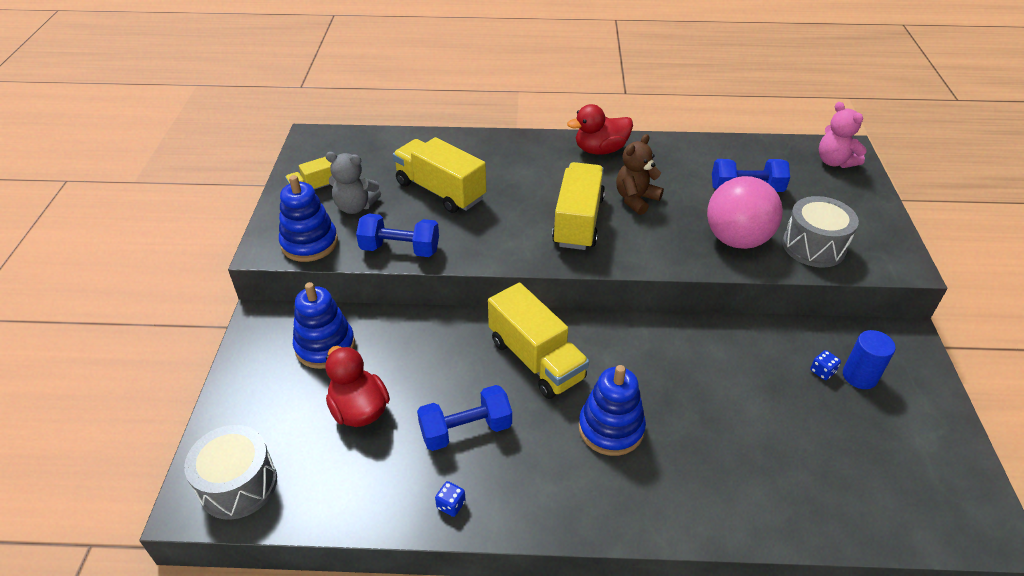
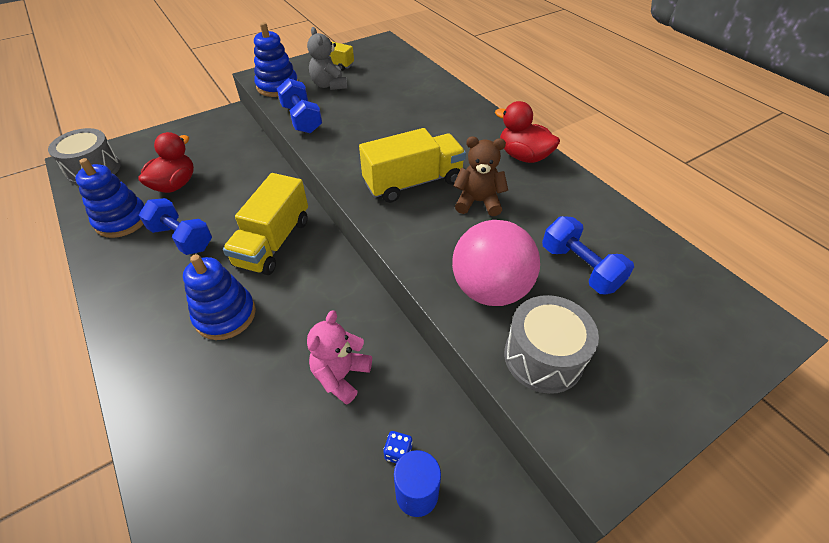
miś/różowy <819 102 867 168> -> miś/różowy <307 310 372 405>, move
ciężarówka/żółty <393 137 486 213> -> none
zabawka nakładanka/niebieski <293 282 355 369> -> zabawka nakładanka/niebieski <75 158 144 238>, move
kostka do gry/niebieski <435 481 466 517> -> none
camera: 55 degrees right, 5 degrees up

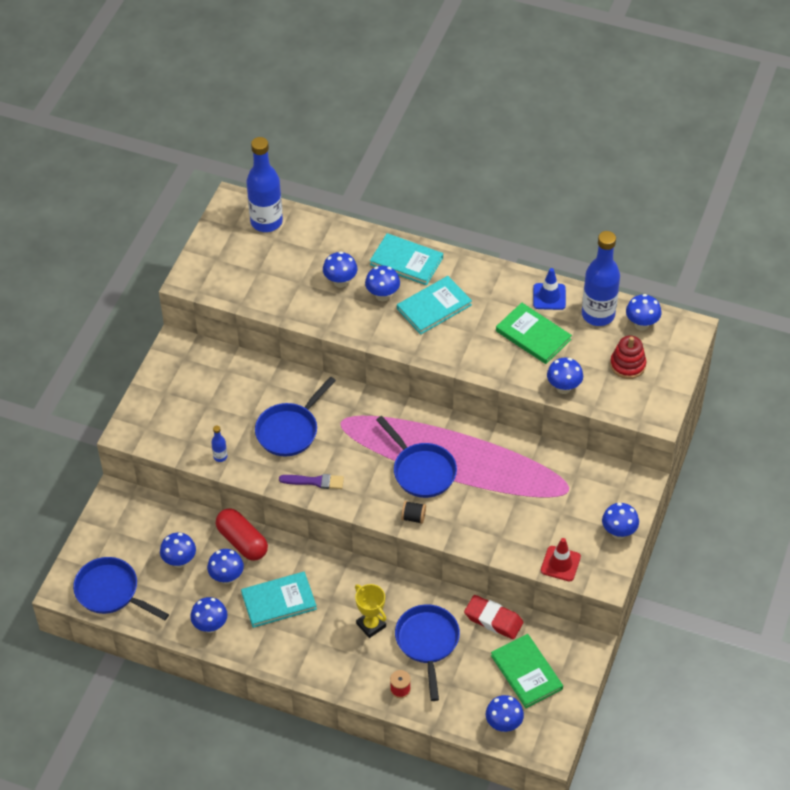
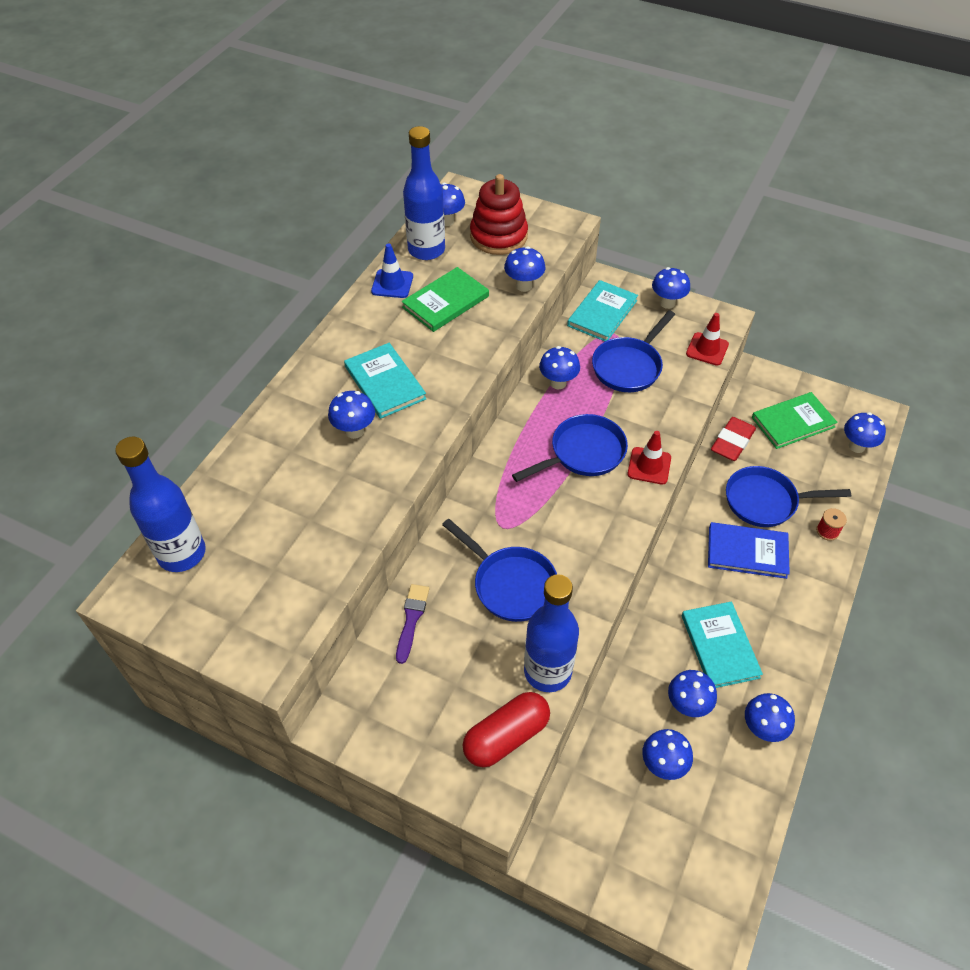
książka/turkusowy <370 233 443 285> -> książka/turkusowy <567 280 638 341>, move
grzyb/niebieski <323 252 358 288> -> grzyb/niebieski <539 346 580 389>, move
zabawka nakładanka/czerwony <610 336 646 379> -> zabawka nakładanka/czerwony <470 174 528 255>, x1.50
butelka/niebieski <211 426 227 462> -> butelka/niebieski <524 574 579 692>, x2.44
pędzel/fioletowy <279 474 344 489> -> pędzel/fioletowy <396 584 429 664>, move
szpulka/czarny <401 501 426 524> -> pachołek/czerwony <627 431 671 485>
kapsułka/czerwony <216 508 268 561> -> kapsułka/czerwony <462 692 550 767>, move
patelnia/niebieski <73 557 169 620> -> patelnia/niebieski <592 310 675 392>, move
puchar/żółty <355 584 386 638> -> książka/niebieski <708 522 790 579>
camera: 85 degrees left, 0 degrees up

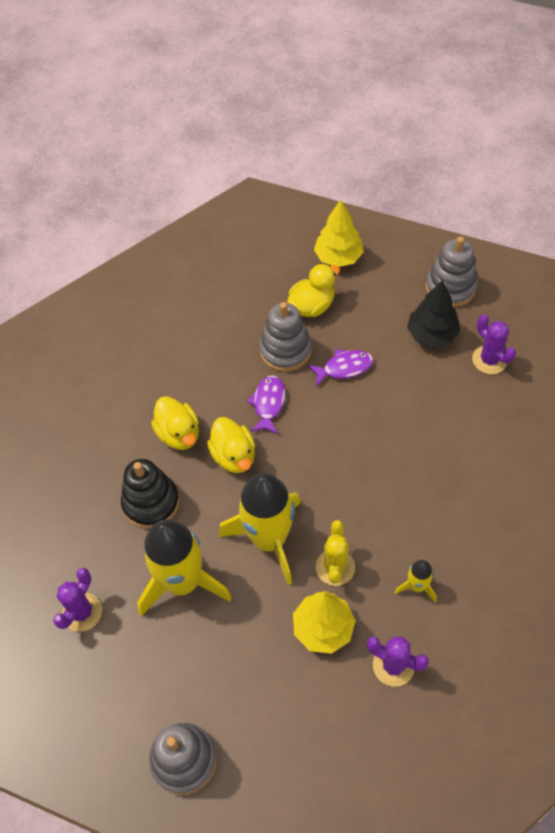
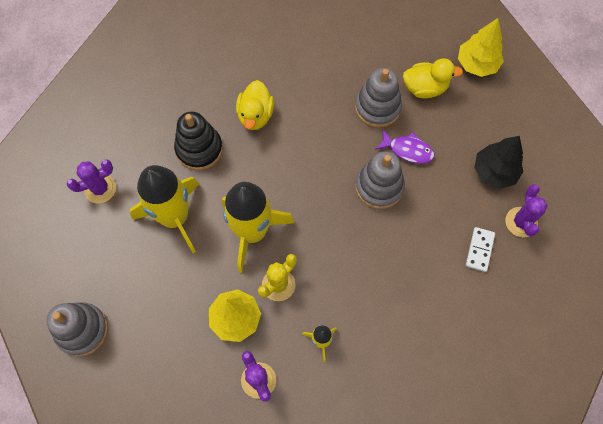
zabawka nakładanka/szary <426 236 478 307> -> zabawka nakładanka/szary <355 151 405 209>, move
ryba/fioletowy <247 375 285 434> -> none
kaczka/żółty <207 417 255 473> -> none
none -> kostka domina/biały <466 227 495 272>
camera: 35 degrees right, 10 degrees up

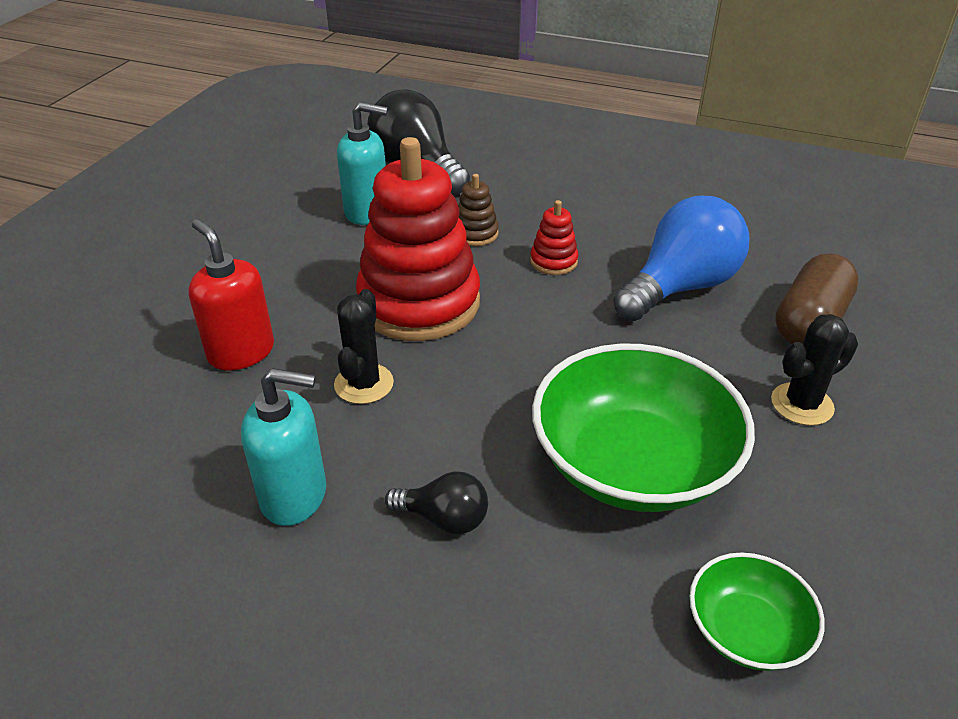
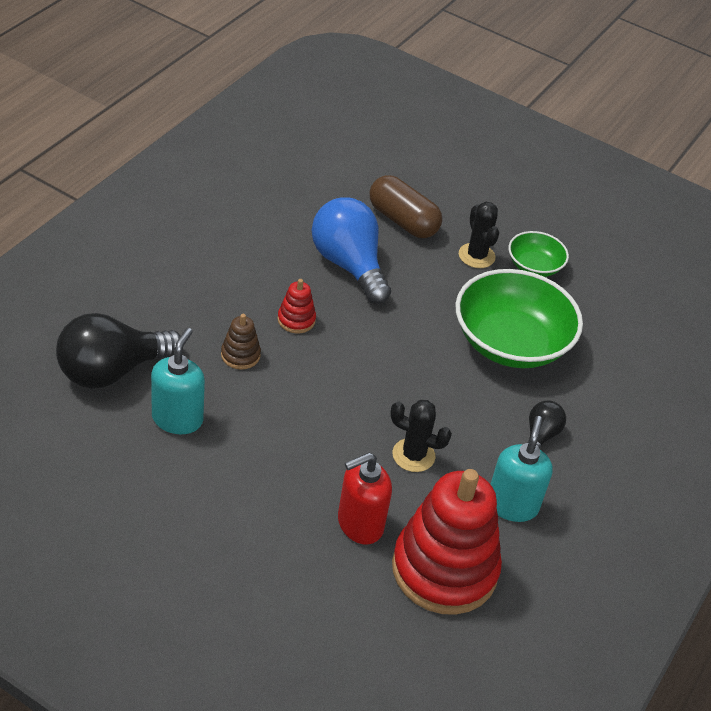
zabawka nakładanka/czerwony <356 137 480 341> -> zabawka nakładanka/czerwony <392 469 502 615>, move
miska/zielony <690 552 825 671> -> miska/zielony <508 231 569 277>, move
camera: 85 degrees left, 5 degrees up

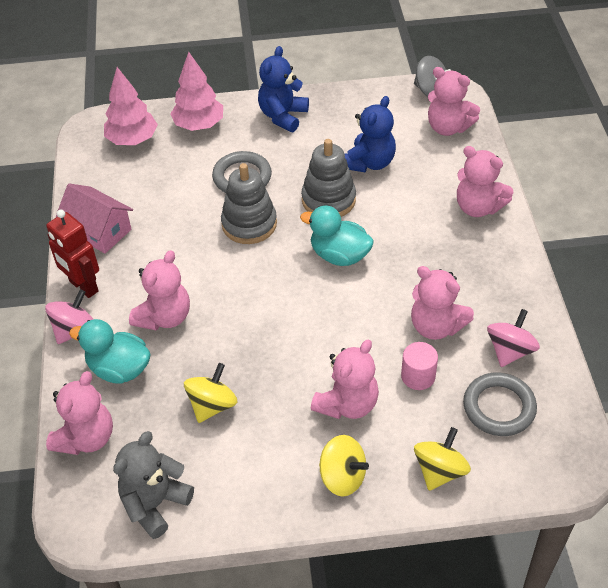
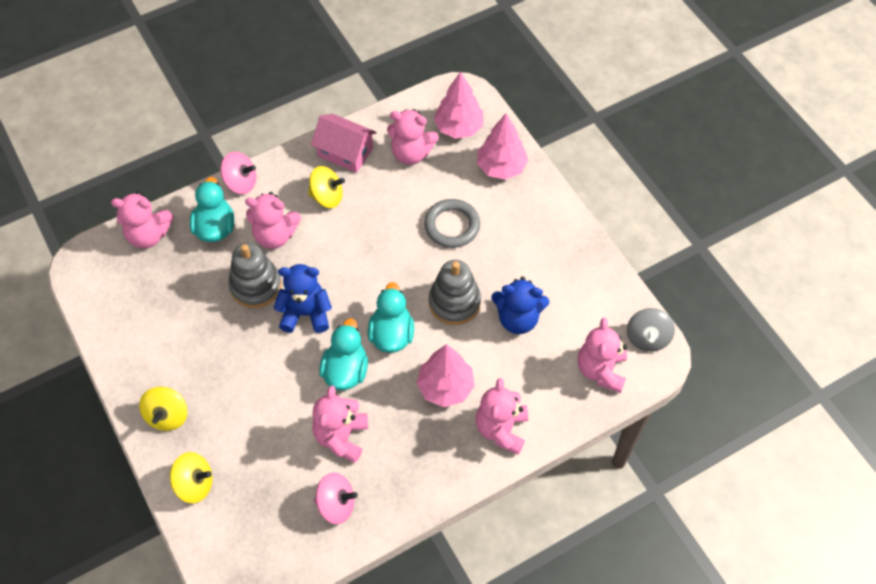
miś/niebieski <258 46 309 132> -> miś/niebieski <273 264 332 333>, move
zabawka nakładanka/szary <221 163 277 244> -> zabawka nakładanka/szary <228 243 282 308>, move
domek/różowy <56 184 133 254> -> domek/różowy <311 114 377 173>, 75 degrees counterclockwise
robot/czerwony <46 210 99 298> -> none
miś/różowy <311 340 379 419> -> miś/różowy <387 109 439 165>, move
walec/różowy <401 342 438 390> -> none
bączek/żółty <184 363 237 423> -> bączek/żółty <308 166 345 208>, move
pierścień/szary <463 373 537 436> -> none
miś/szary <113 431 194 539> -> none
none -> kaczka/turkusowy <319 318 368 390>
none -> drzewko/różowy <417 344 475 407>
camera: 65 degrees right, 10 degrees up

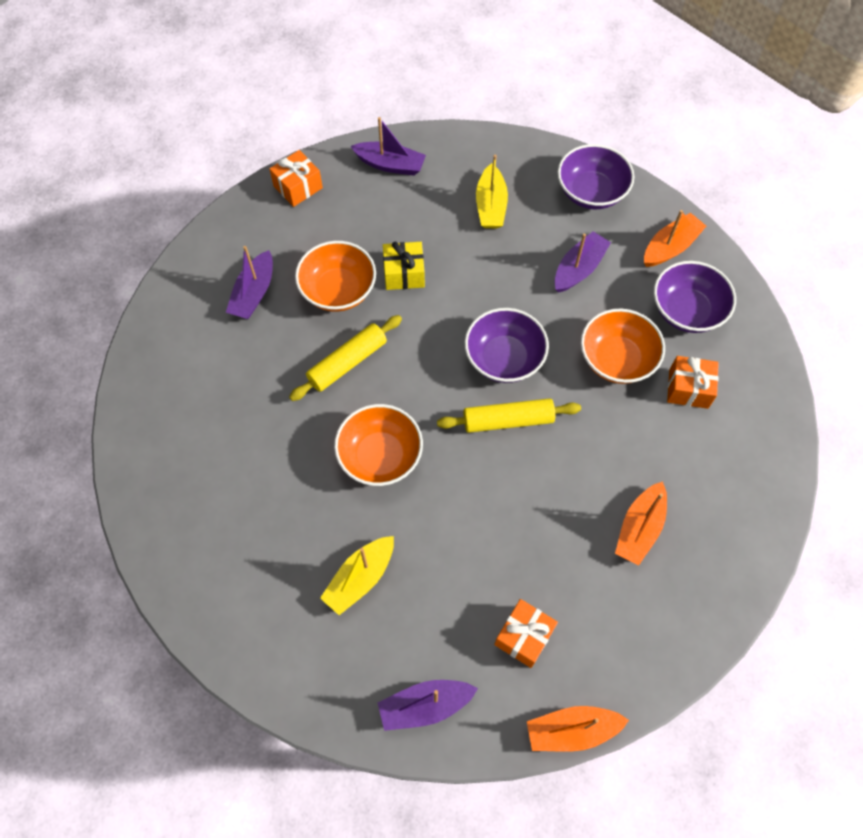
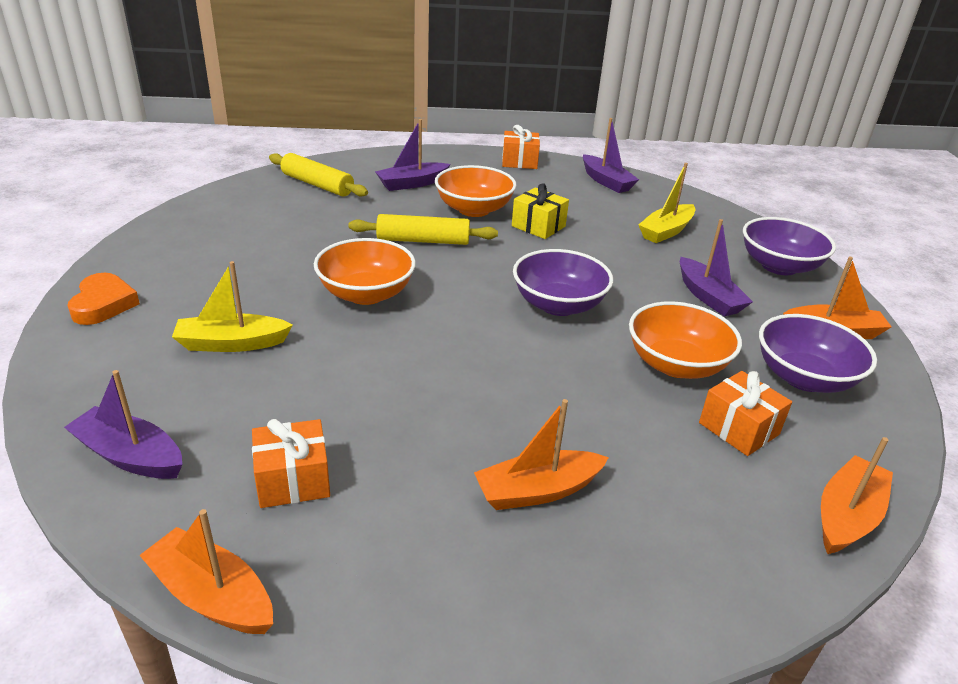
łódka/fioletowy <555 231 611 293> -> łódka/fioletowy <680 219 753 317>, 75 degrees clockwise
wałek do ciasta/żółty <437 398 581 433> -> wałek do ciasta/żółty <269 153 368 197>, move
none -> serce/pomarańczowy <67 273 140 325>
none -> łódka/pomarańczowy <821 437 893 554>
camera: 40 degrees right, 30 degrees down

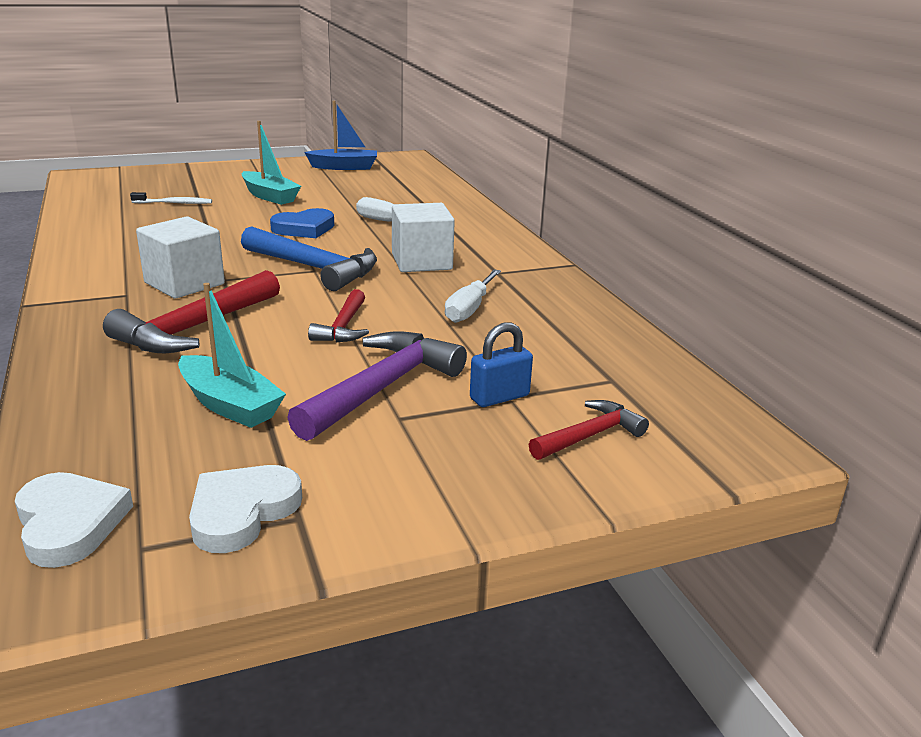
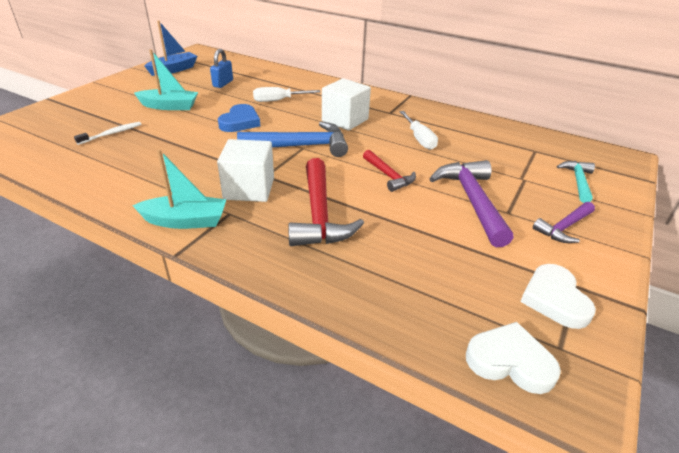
łódka/turkusowy <178 283 286 428> -> łódka/turkusowy <132 149 226 229>, move
kłódka/niebieski <470 322 533 407> -> kłódka/niebieski <210 49 233 88>, move
młotek/czerwony <529 400 649 460> -> młotek/turkusowy <557 161 595 203>
none -> młotek/fioletowy <533 202 595 243>
camera: 40 degrees left, 10 degrees up

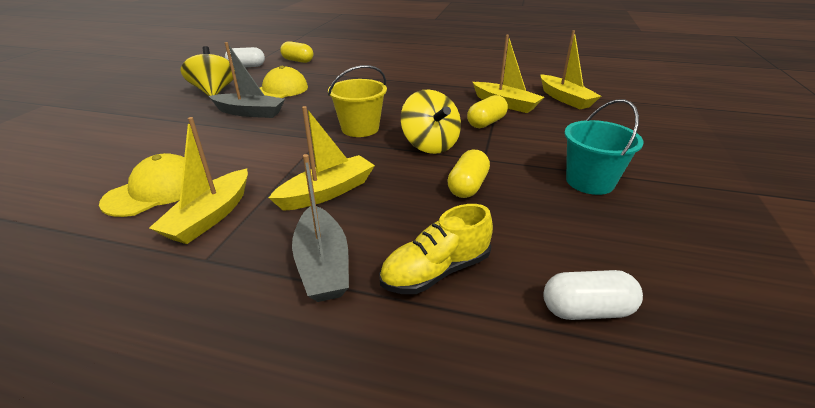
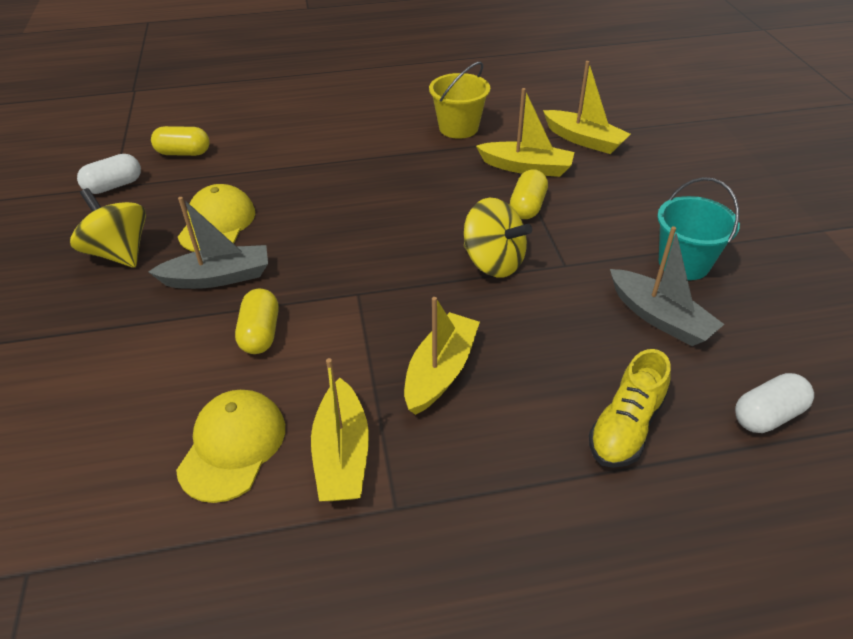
wiadro/żółty <328 65 387 137> -> wiadro/żółty <429 62 490 139>, move
kapsułka/żółty <447 150 490 198> -> kapsułka/żółty <235 289 279 354>, move
łódka/szary <292 154 349 302> -> łódka/szary <610 226 724 346>, move
camera: 25 degrees left, 10 degrees up

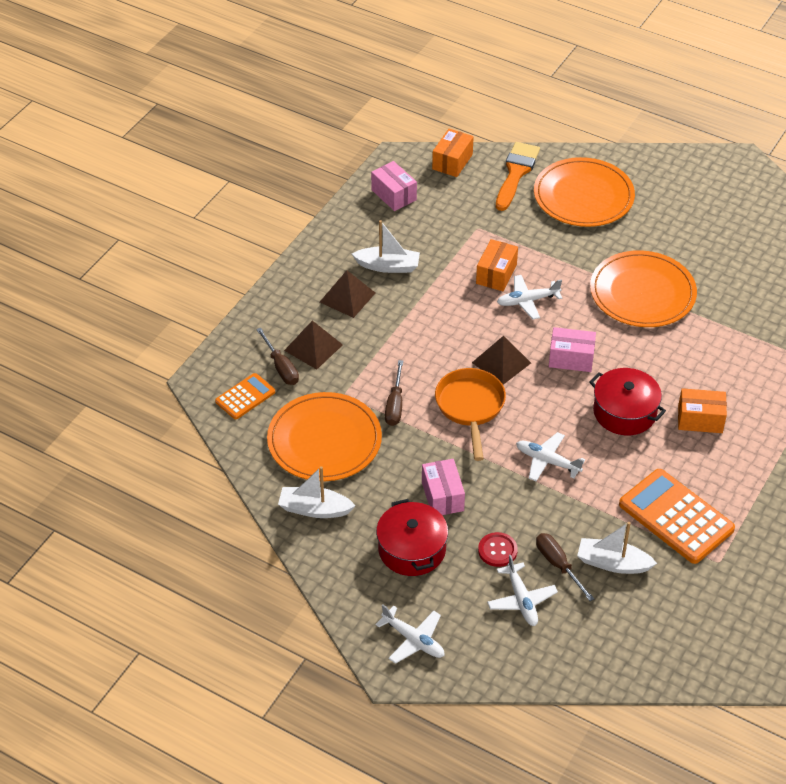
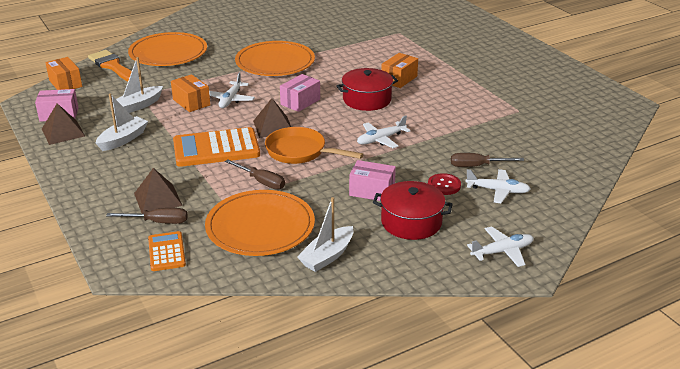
piramida/brązowy <320 270 375 318> -> piramida/brązowy <42 103 85 145>, move
kalkulator/pomarańczowy <619 469 735 564> -> kalkulator/pomarańczowy <173 127 260 167>, move
łódka/biały <577 522 657 574> -> łódka/biały <116 57 163 113>, move
camera: 60 degrees left, 15 degrees down

